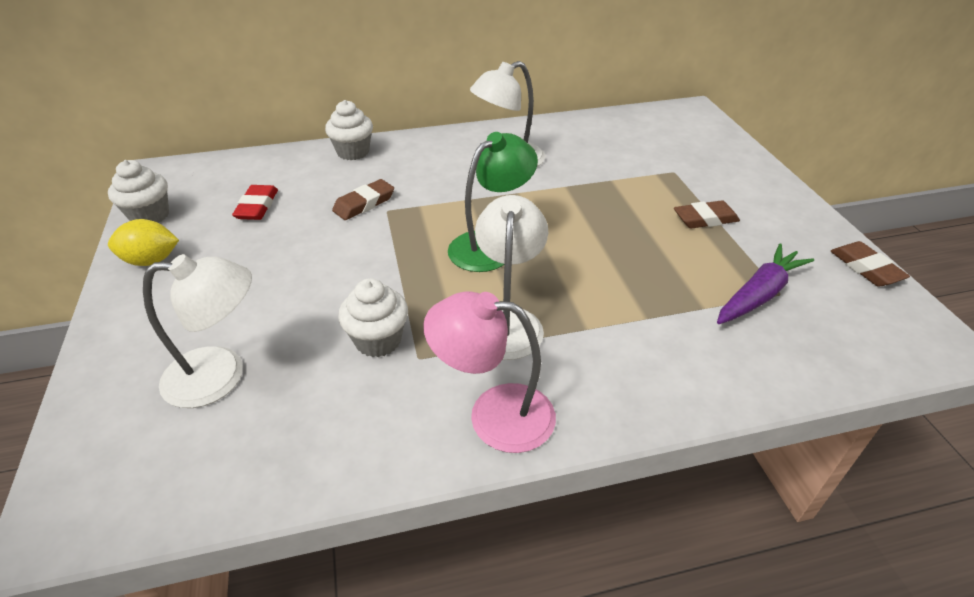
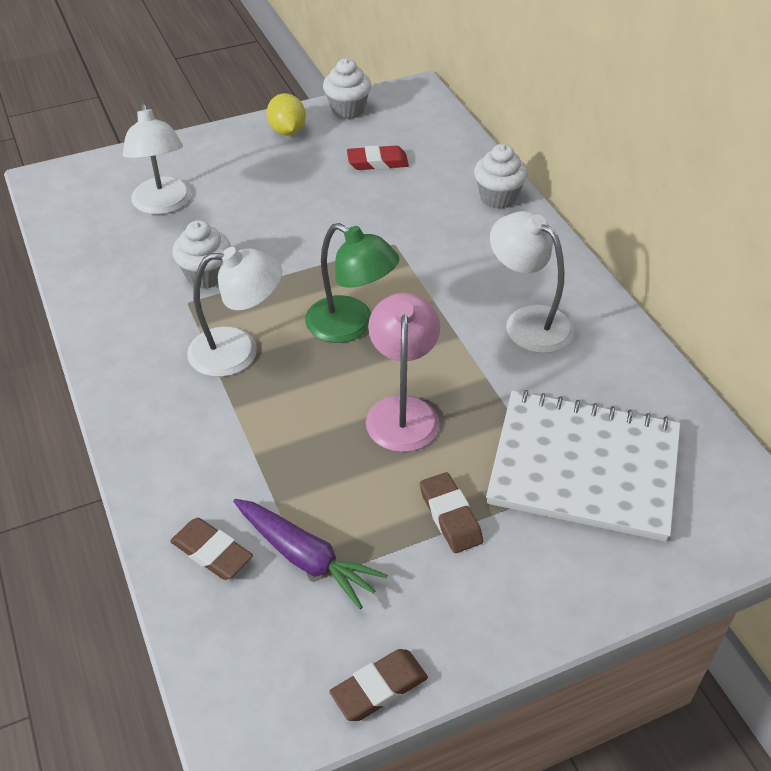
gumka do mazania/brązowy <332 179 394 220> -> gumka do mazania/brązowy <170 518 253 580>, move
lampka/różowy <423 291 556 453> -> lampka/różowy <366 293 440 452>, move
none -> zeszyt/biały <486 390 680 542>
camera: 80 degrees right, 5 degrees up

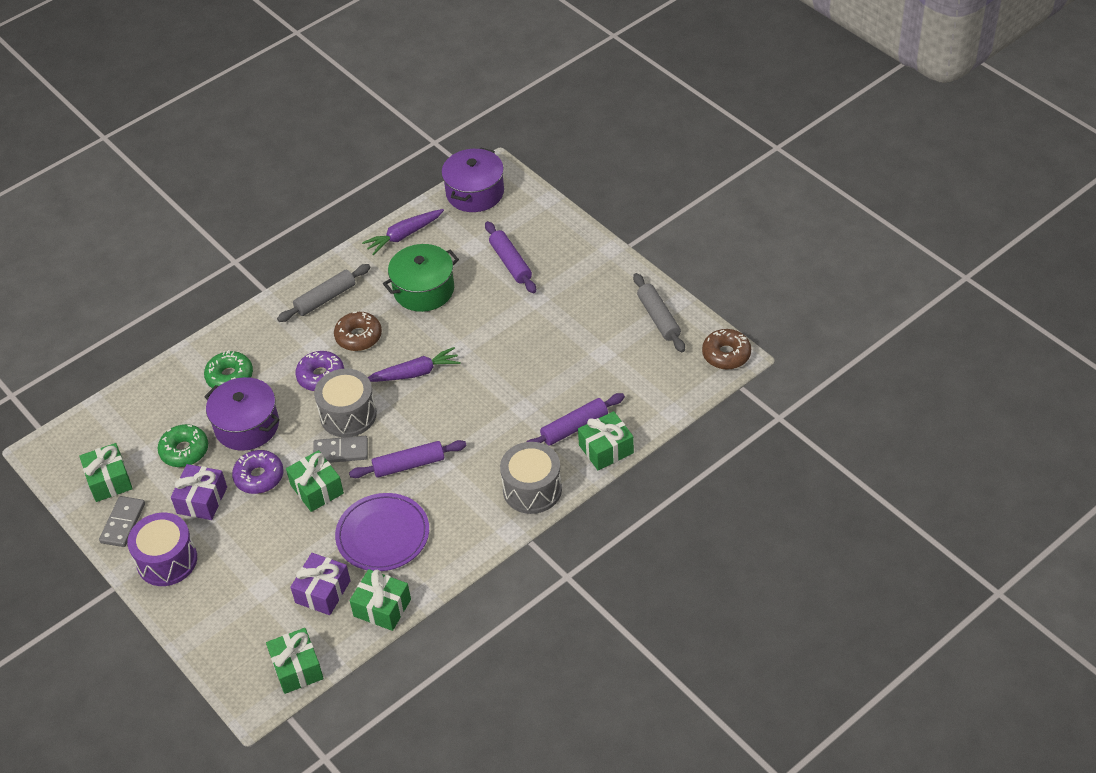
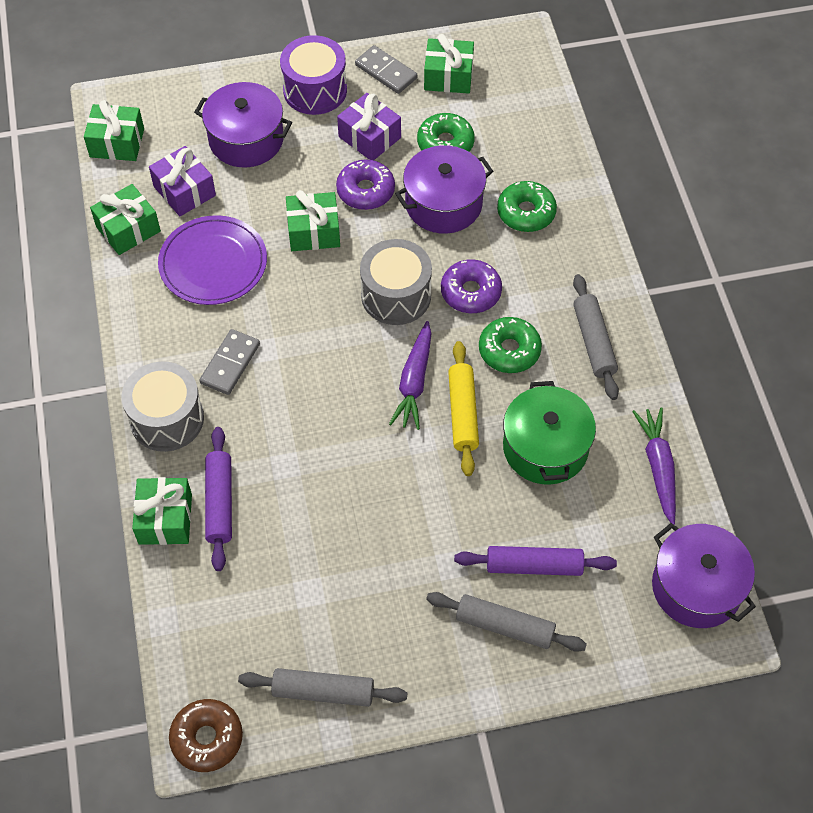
donut/brązowy <334 311 382 351> -> donut/zielony <479 317 542 373>
kostka domina/szary <313 436 368 463> -> kostka domina/szary <199 329 260 395>, move
wałek do ciasta/fioletowy <349 440 467 478> -> none
none -> garnek/fioletowy <194 82 292 168>
none -> wałek do ciasta/żółty <448 341 479 476>
none -> wałek do ciasta/szary <426 592 587 652>
camera: 115 degrees right, 10 degrees up

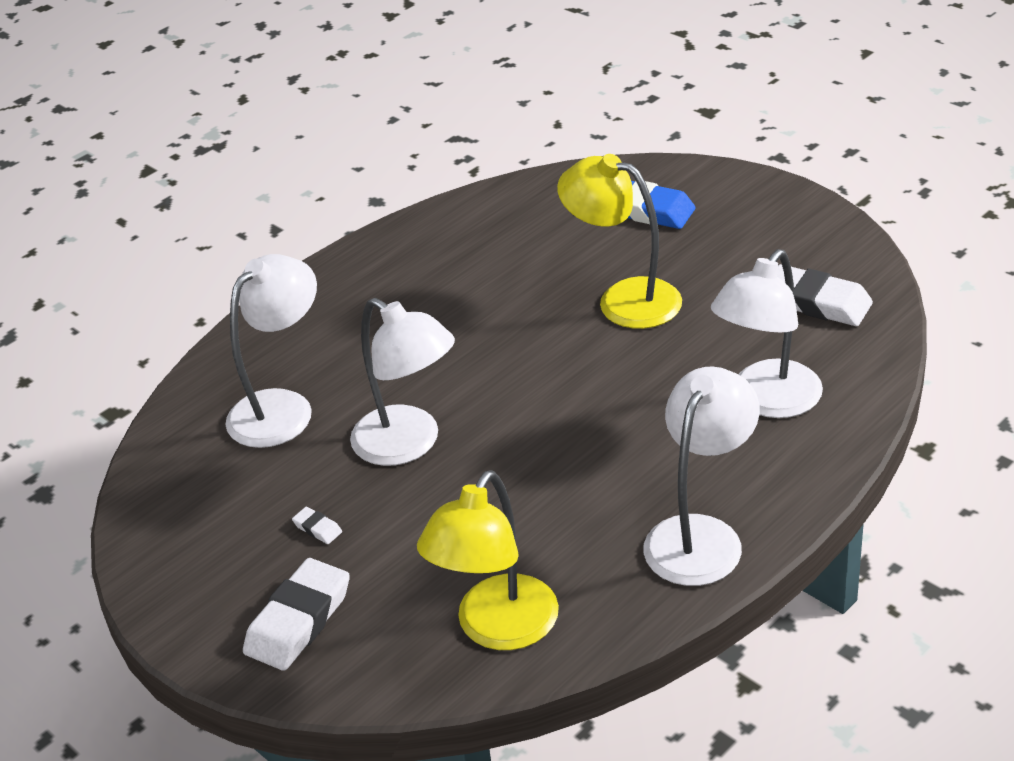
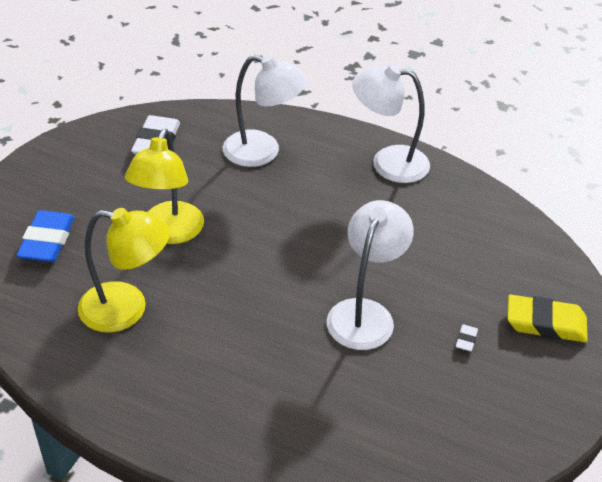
lampka/biały <225 254 317 448> -> none
lampka/żółty <417 470 559 650> -> lampka/żółty <78 208 170 333>, move
gumka do mazania/biały <243 558 350 671> -> gumka do mazania/żółty <508 295 588 342>
camera: 115 degrees left, 5 degrees up

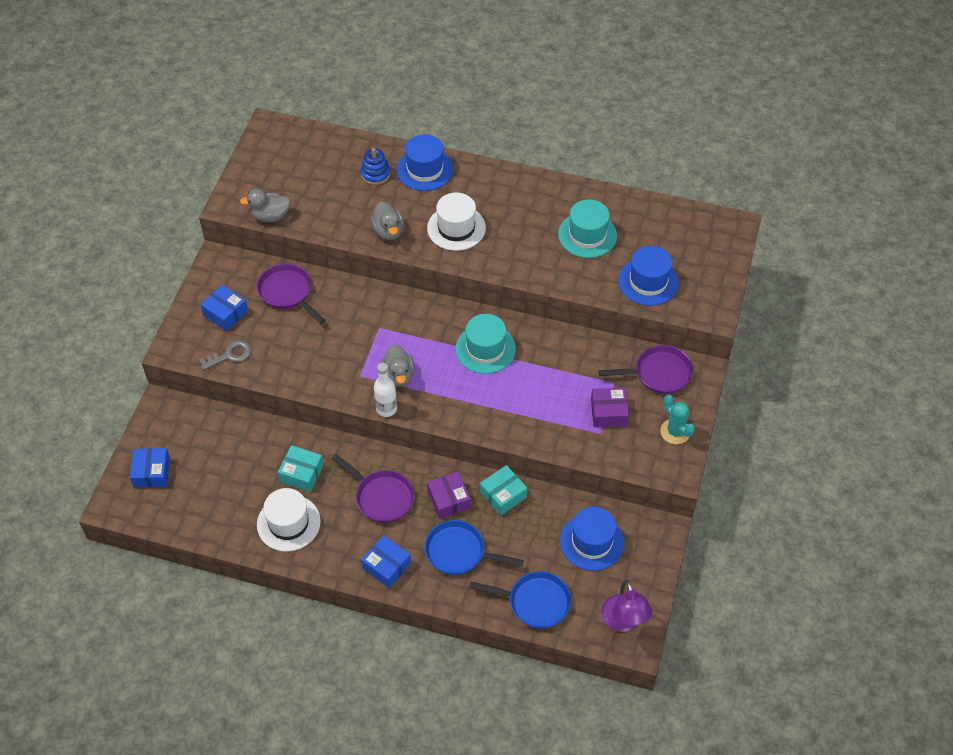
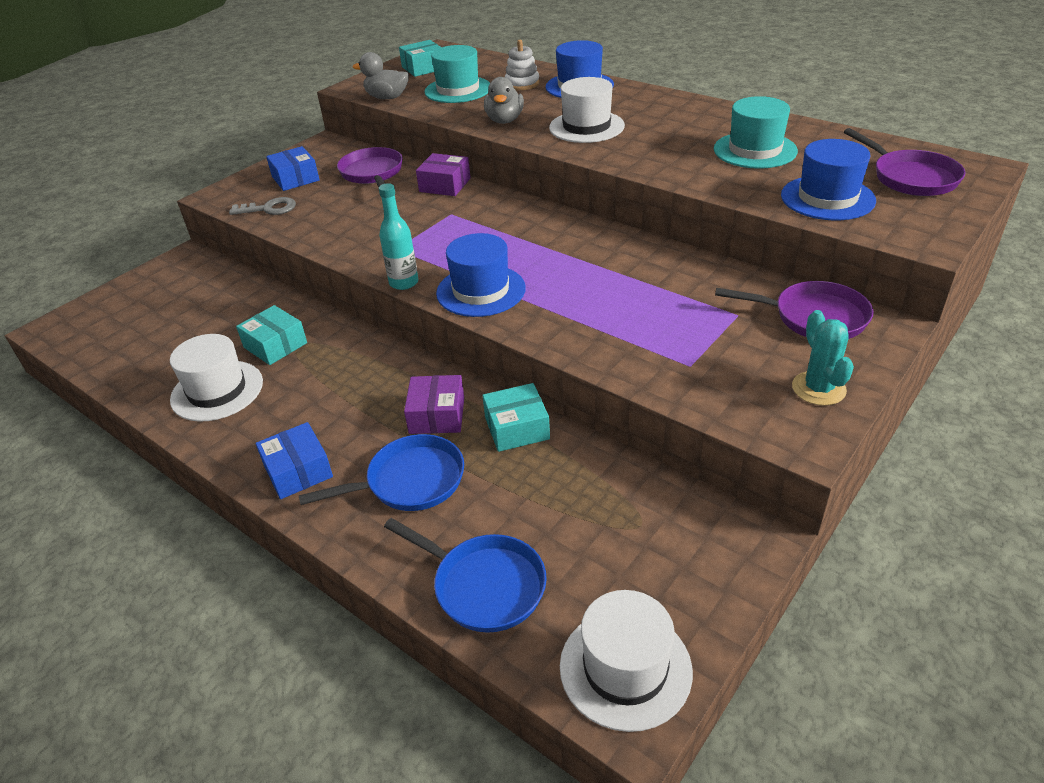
zabawka nakładanka/niebieski <361 148 390 185> -> zabawka nakładanka/biały <505 40 540 90>
kapelusz/turkusowy <455 314 516 374> -> kapelusz/turkusowy <424 45 490 103>, move
kaczka/szary <381 344 415 387> -> none
butelka/biały <374 363 397 417> -> butelka/turkusowy <379 183 418 290>
pudełko/fioletowy <591 388 629 427> -> pudełko/fioletowy <416 153 471 196>, move
pudełko/niebieski <130 448 170 488> -> none
patelnia/fioletowy <331 454 414 523> -> patelnia/fioletowy <844 128 965 196>, move
kapelusz/niebieski <560 507 624 571> -> kapelusz/niebieski <436 233 526 317>, move
patelnia/niebieski <425 520 524 575> -> patelnia/niebieski <298 434 464 511>, 120 degrees clockwise
lampka/fioletowy <601 580 652 632> -> kapelusz/biały <560 590 693 732>
none -> pudełko/turkusowy <399 40 441 77>
camera: 25 degrees right, 15 degrees down

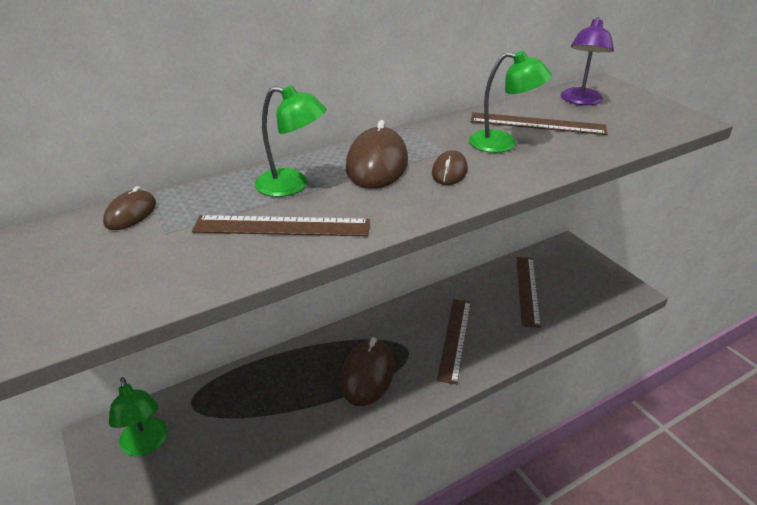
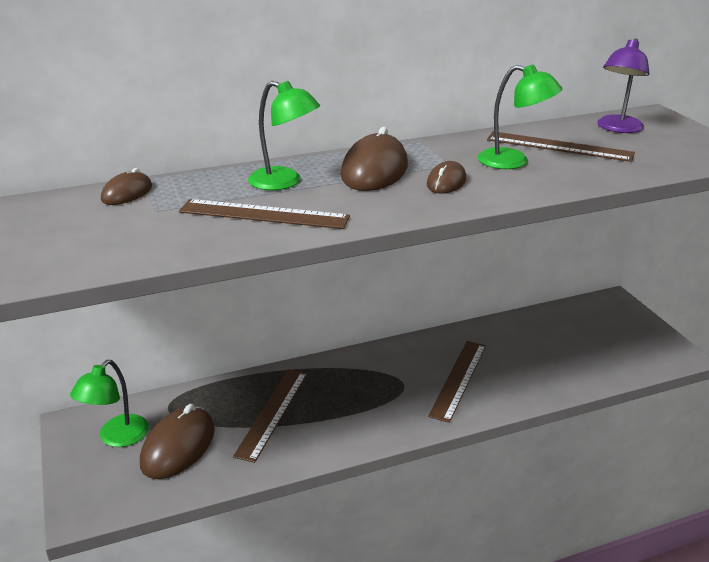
linijka/brązowy <516 257 541 328> -> linijka/brązowy <233 369 307 463>, move
myszka/brązowy <340 337 394 406> -> myszka/brązowy <140 404 215 479>, move
lampka/zielony <109 377 168 456> -> lampka/zielony <70 360 149 447>, 45 degrees clockwise
camera: 10 degrees right, 5 degrees down

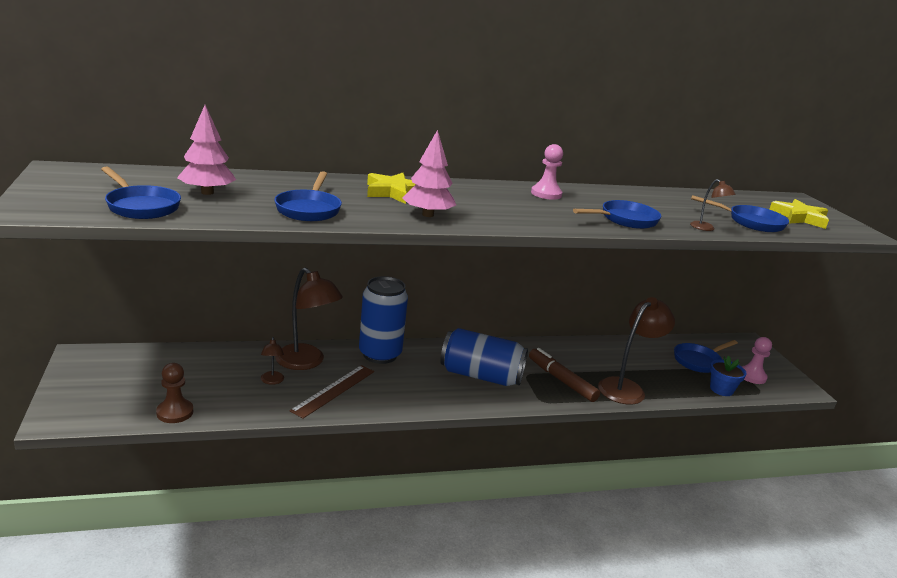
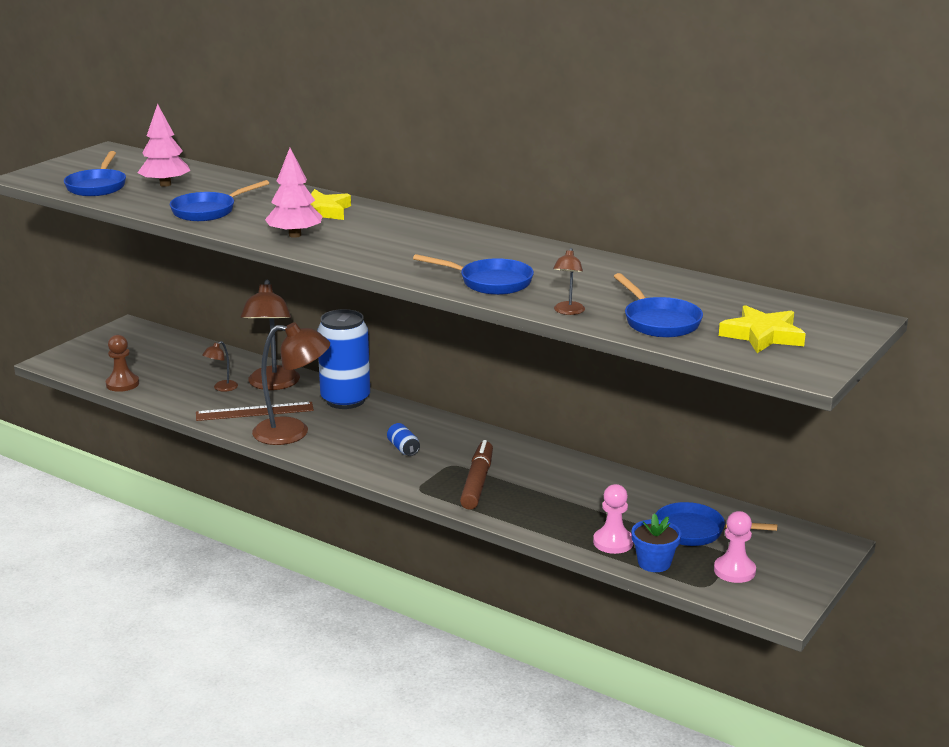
pionek/różowy <531 144 563 200> -> pionek/różowy <593 484 633 554>, move
lampka/brązowy <598 297 675 405> -> lampka/brązowy <252 322 330 445>, move
puszka/niebieski <440 328 528 386> -> puszka/niebieski <387 423 420 456>, x0.41
camera: 50 degrees right, 0 degrees up

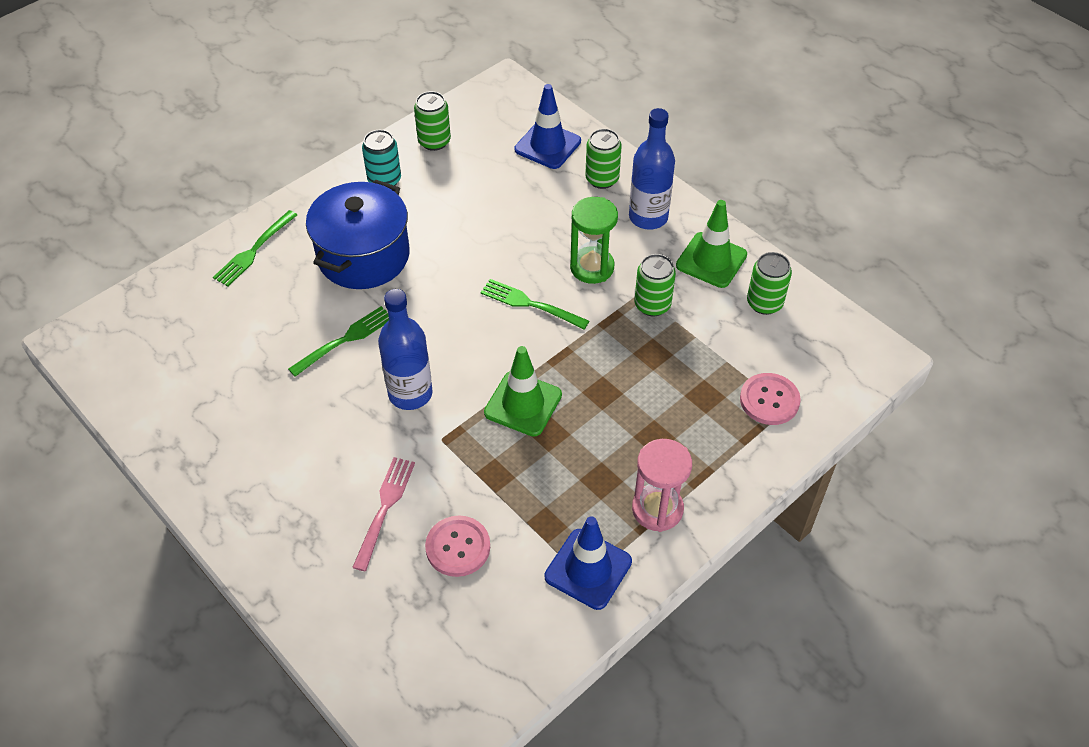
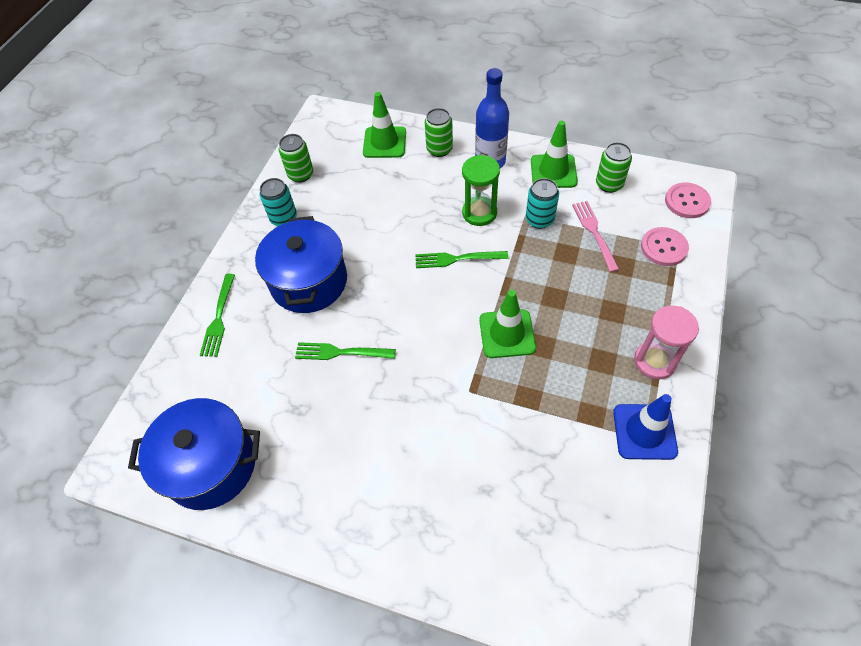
pachołek/niebieski <515 84 581 169> -> pachołek/zielony <363 92 406 158>
puszka/zielony <635 254 676 316> -> puszka/turkusowy <526 178 559 229>
butelka/niebieski <378 289 432 410> -> none
widelec/zielony <288 306 389 377> -> widelec/zielony <295 342 396 360>, 105 degrees counterclockwise
widelec/różowy <352 457 415 571> -> widelec/różowy <572 201 619 272>, move
guzik/różowy <425 516 490 577> -> guzik/różowy <665 183 711 218>, move
none -> garnek/niebieski <128 398 260 510>
camera: 25 degrees left, 5 degrees up

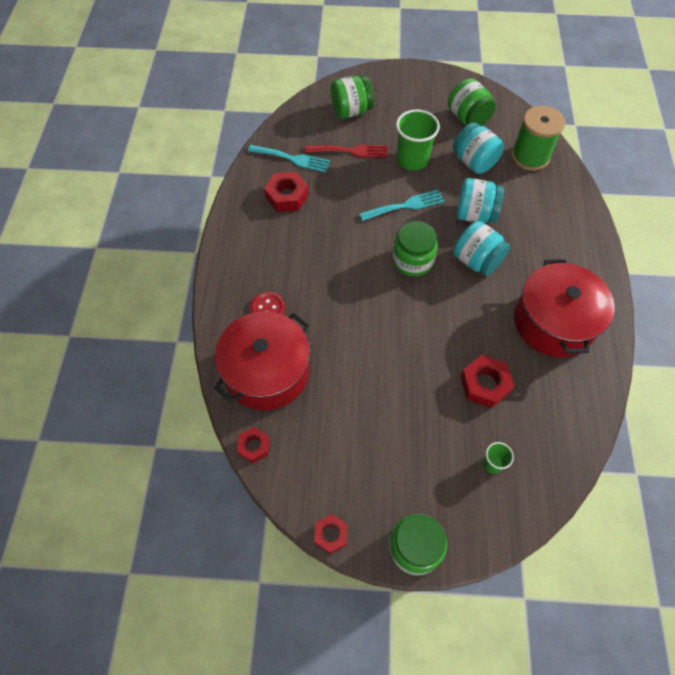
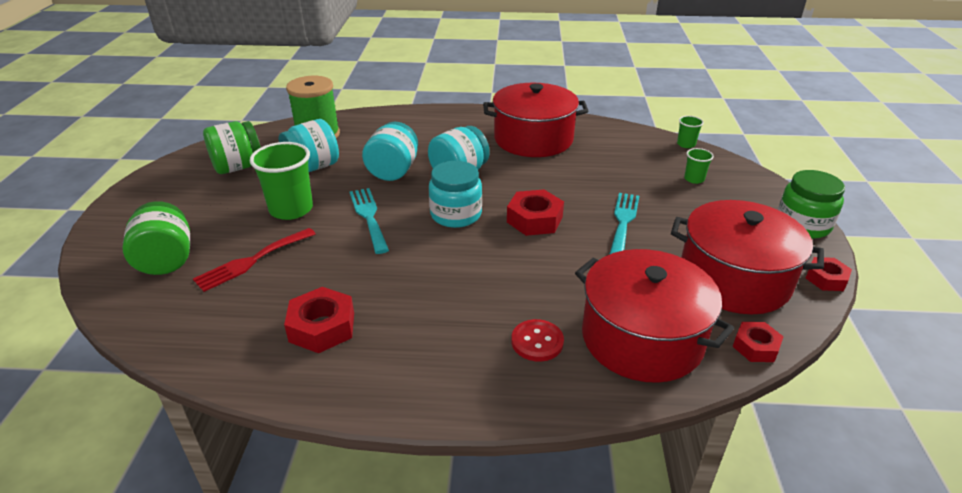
widelec/turkusowy <248 145 330 173> -> widelec/turkusowy <609 193 639 255>, move
widelec/czerwony <305 145 388 158> -> widelec/czerwony <193 228 316 292>, 135 degrees counterclockwise
słoik/zielony <392 221 438 276> -> słoik/turkusowy <429 161 482 228>
nakrętka/czerwony <460 355 514 408> -> nakrętka/czerwony <507 189 564 236>, move
none -> szklanka/zielony <677 116 704 148>
none -> garnek/czerwony <671 200 824 314>
camera: 90 degrees left, 25 degrees down

